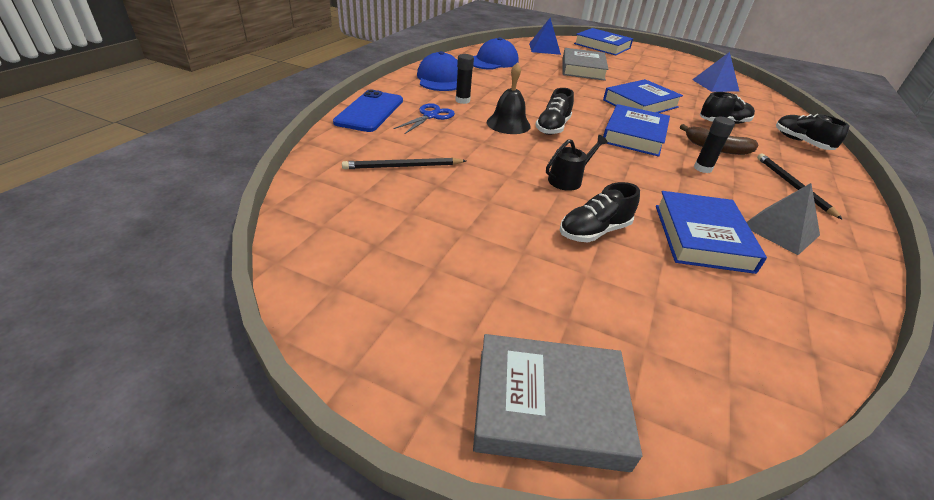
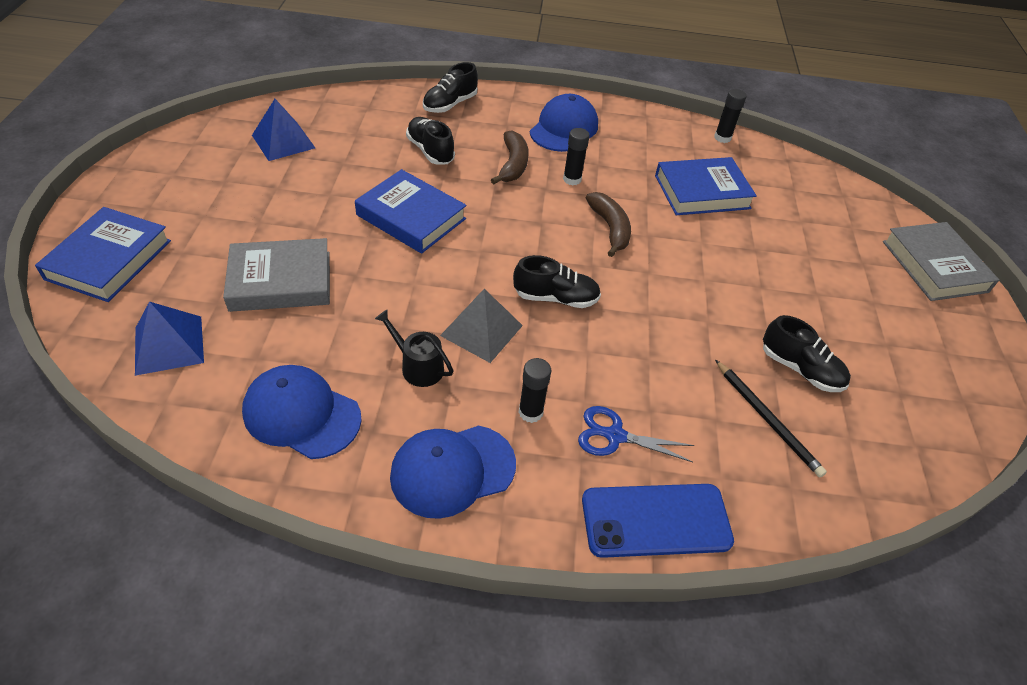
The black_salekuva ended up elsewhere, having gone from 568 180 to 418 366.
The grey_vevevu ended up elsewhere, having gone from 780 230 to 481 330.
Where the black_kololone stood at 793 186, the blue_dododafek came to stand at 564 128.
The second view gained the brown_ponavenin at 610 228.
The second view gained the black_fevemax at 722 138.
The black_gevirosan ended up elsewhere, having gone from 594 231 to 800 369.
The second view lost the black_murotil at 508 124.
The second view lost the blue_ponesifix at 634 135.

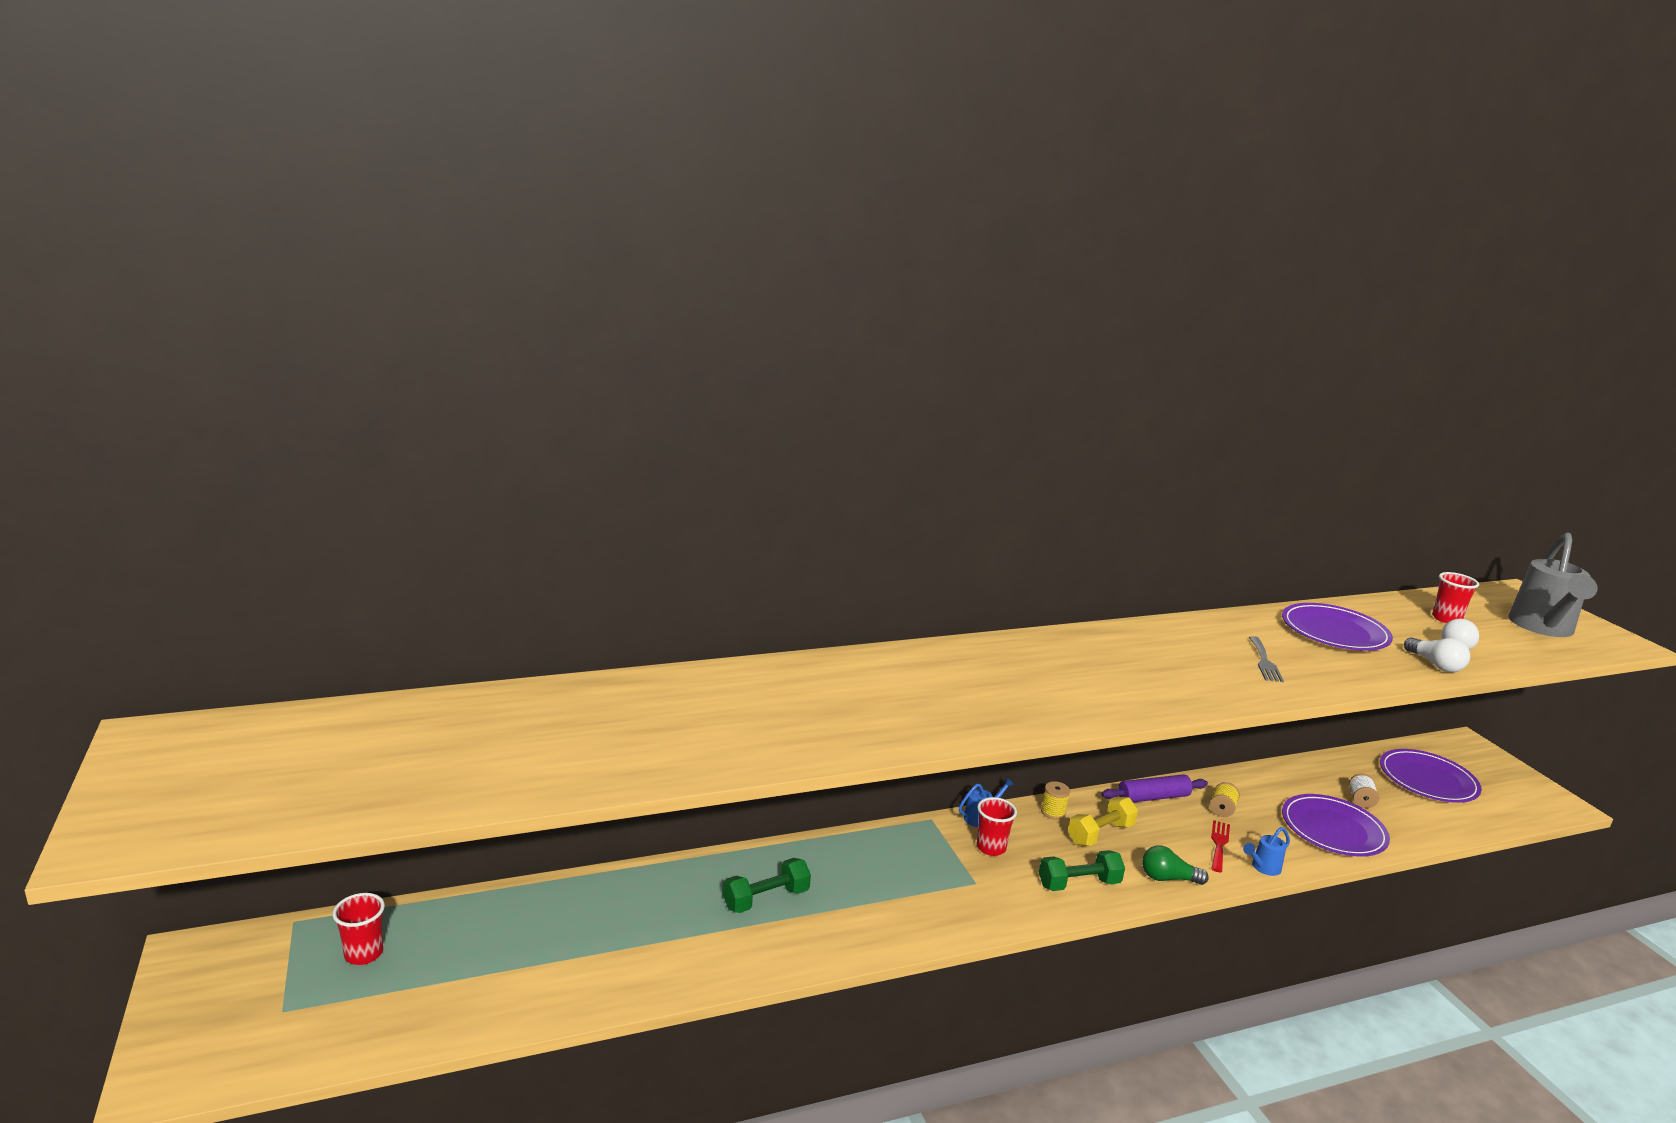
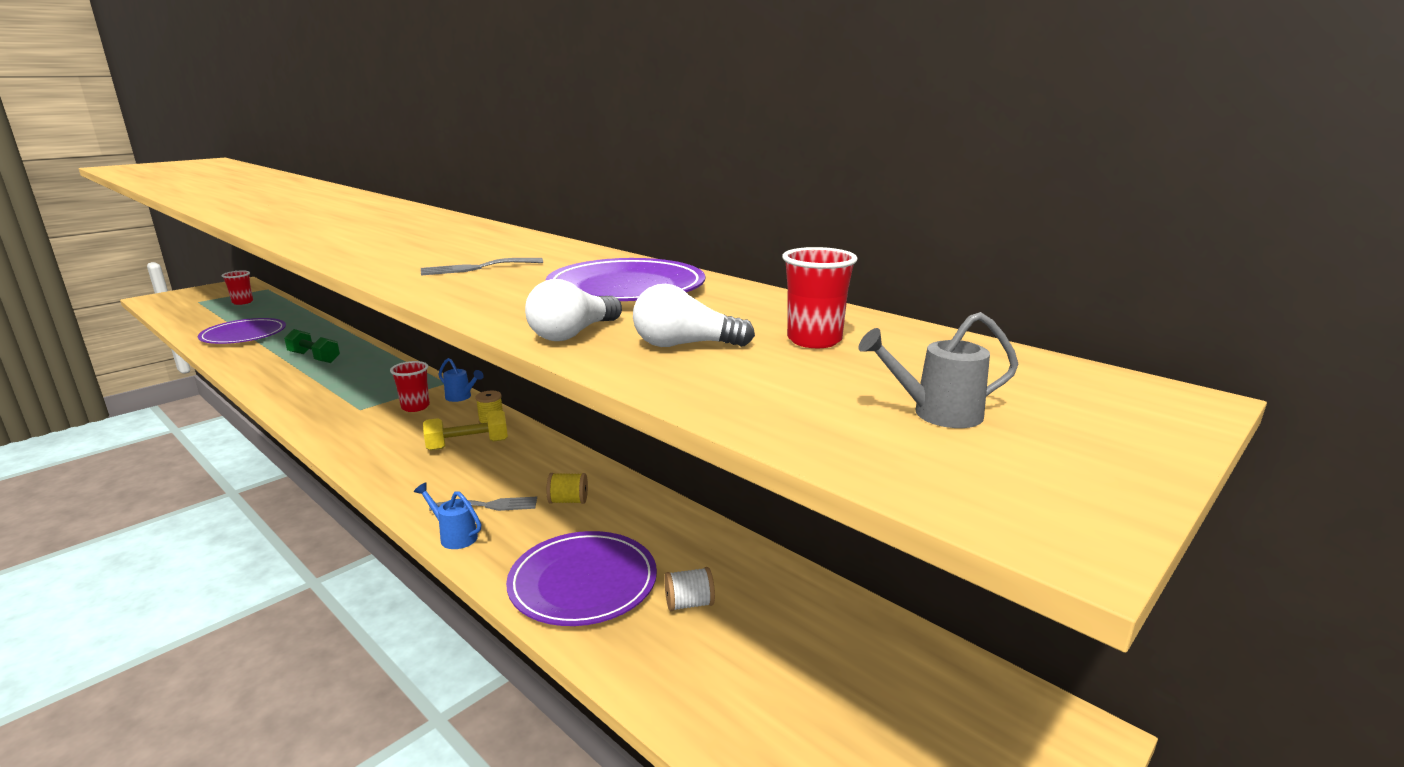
The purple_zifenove ended up elsewhere, having gone from 1428 780 to 244 335.
The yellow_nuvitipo at 1100 834 ended up facing another way, 45 degrees counterclockwise from before.
What was the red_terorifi at 1219 844 turned into the grey_terorifi at 488 506.
The size of the grey_salekuva at 1542 628 changed by a factor of 0.45.
The second view lost the green_nuvitipo at 1079 884.
The second view lost the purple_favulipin at 1153 797.
The second view lost the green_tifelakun at 1167 878.

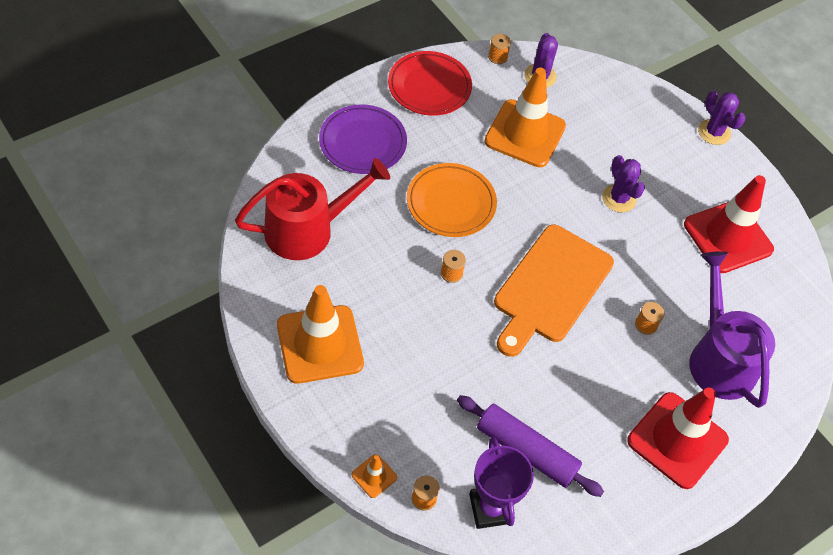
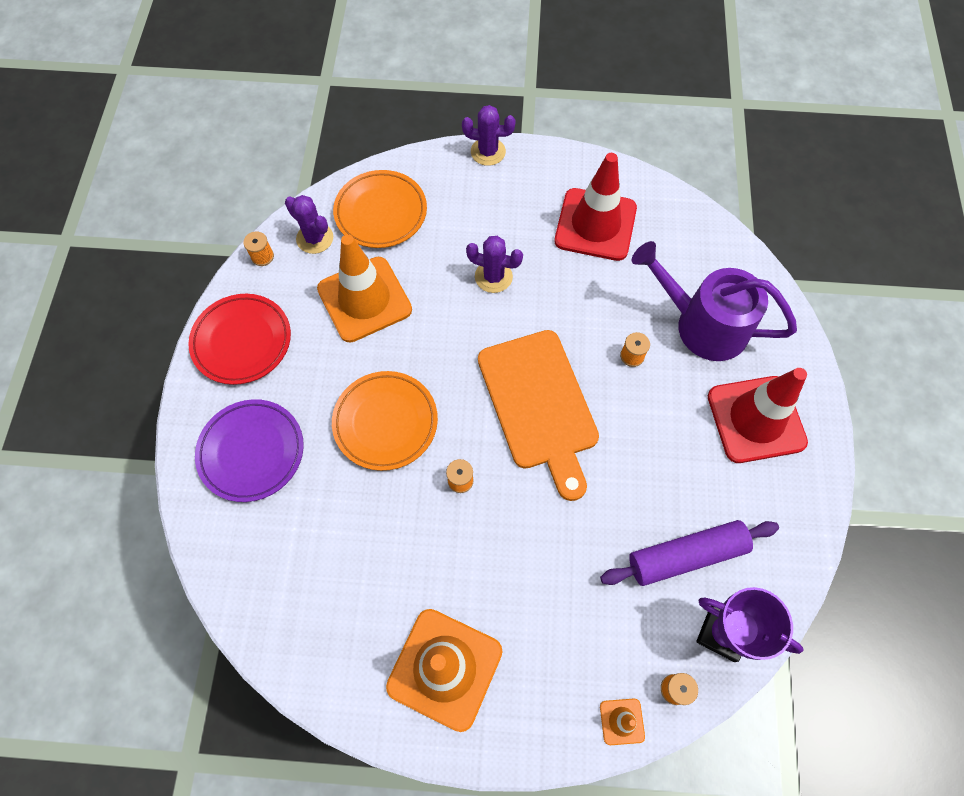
The second view gained the orange_zifenove at 381 212.
The second view lost the red_salekuva at 307 230.

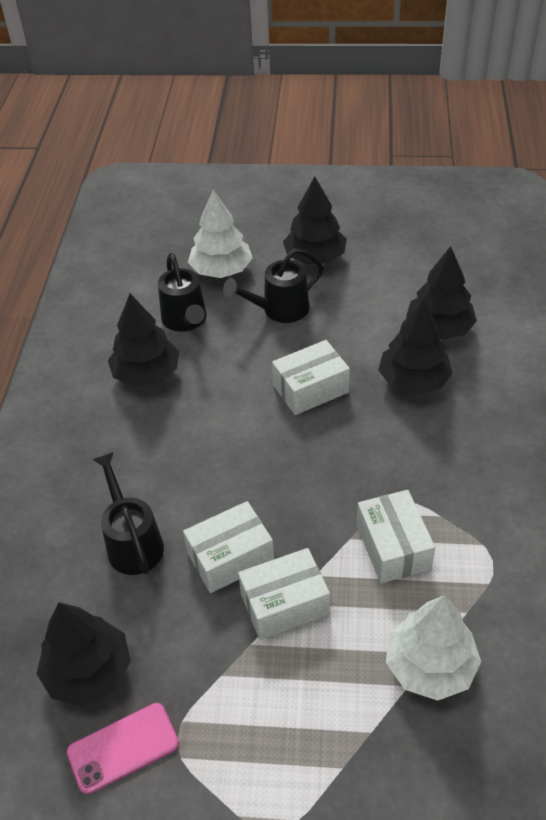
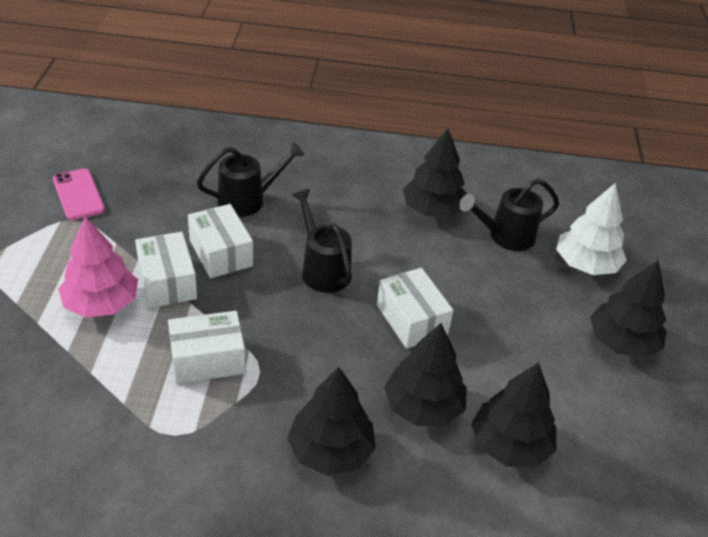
The second view gained the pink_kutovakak at 101 303.
The black_kutovakak ended up elsewhere, having gone from 88 671 to 331 451.
The black_salekuva ended up elsewhere, having gone from 279 310 to 322 269.
The second view lost the white_kutovakak at 430 665.

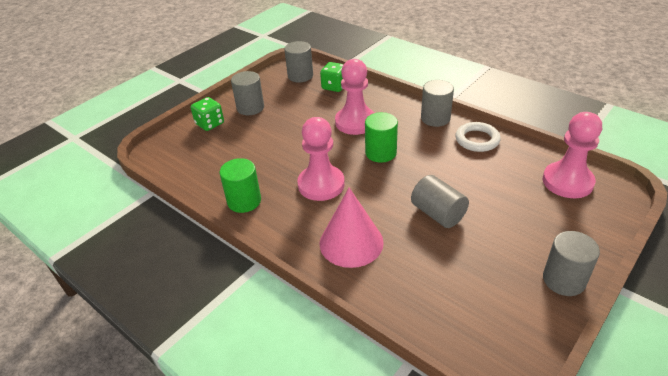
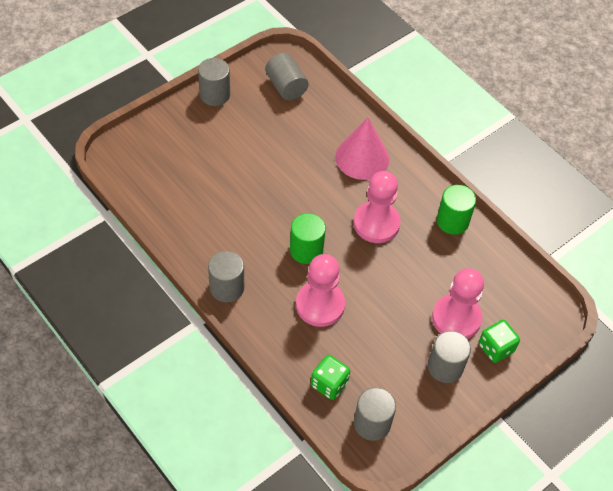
The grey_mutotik ended up elsewhere, having gone from 438 213 to 286 86.
The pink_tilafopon ended up elsewhere, having gone from 567 182 to 456 318.
The second view lost the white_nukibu at 477 140.

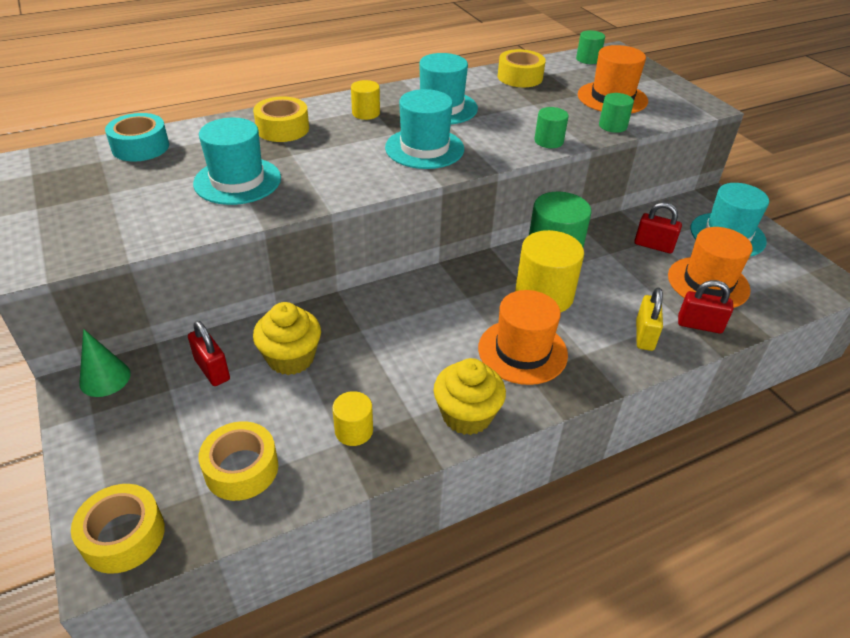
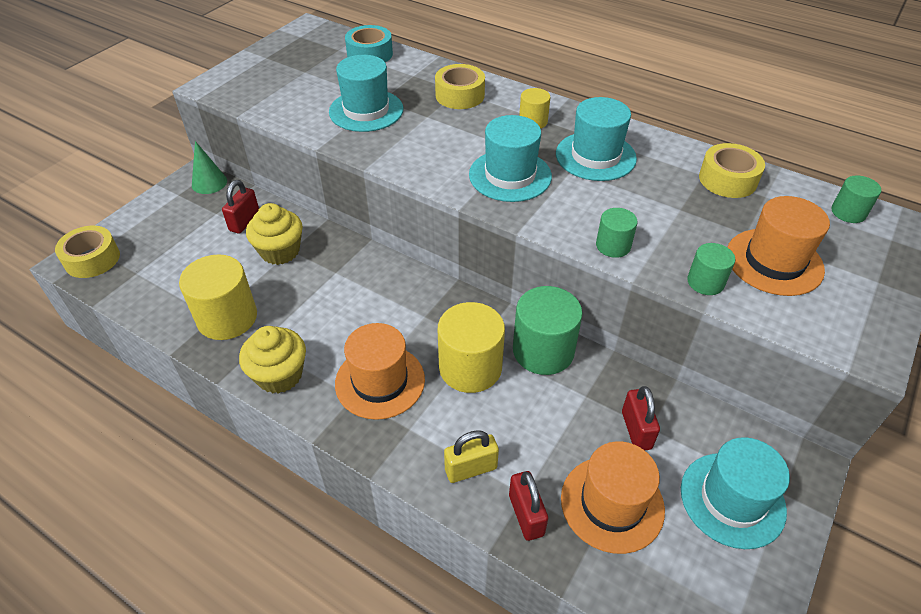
The size of the yellow_mutotik at 354 431 changed by a factor of 1.88.
The second view lost the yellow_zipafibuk at 241 469.

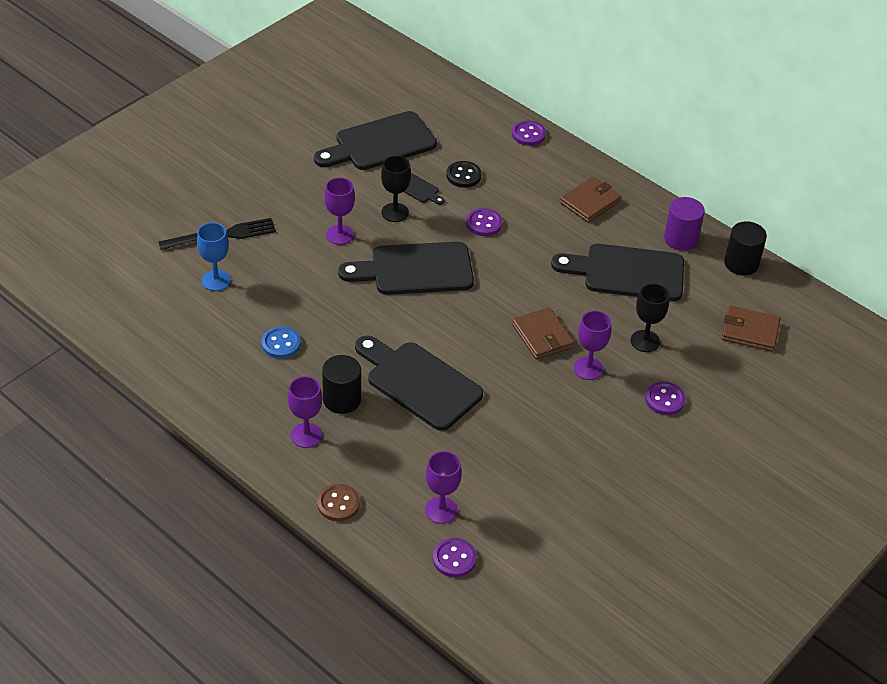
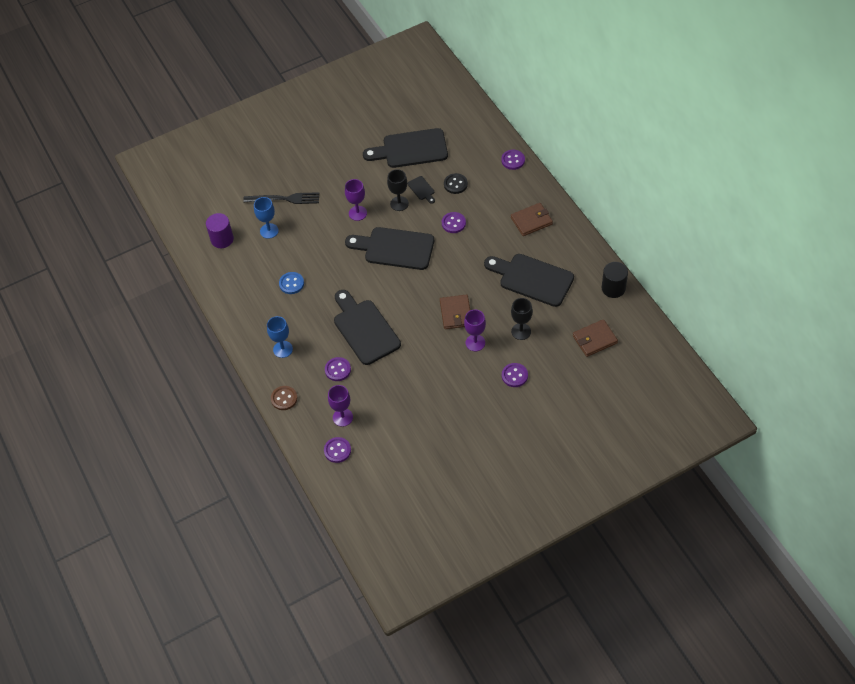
The purple_mutotik ended up elsewhere, having gone from 680 239 to 222 239.
What was the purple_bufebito at 306 435 turned into the blue_bufebito at 283 349.
The second view gained the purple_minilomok at 338 370.
The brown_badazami at 750 331 ended up facing another way, 60 degrees counterclockwise from before.
The second view lost the black_mutotik at 342 399.

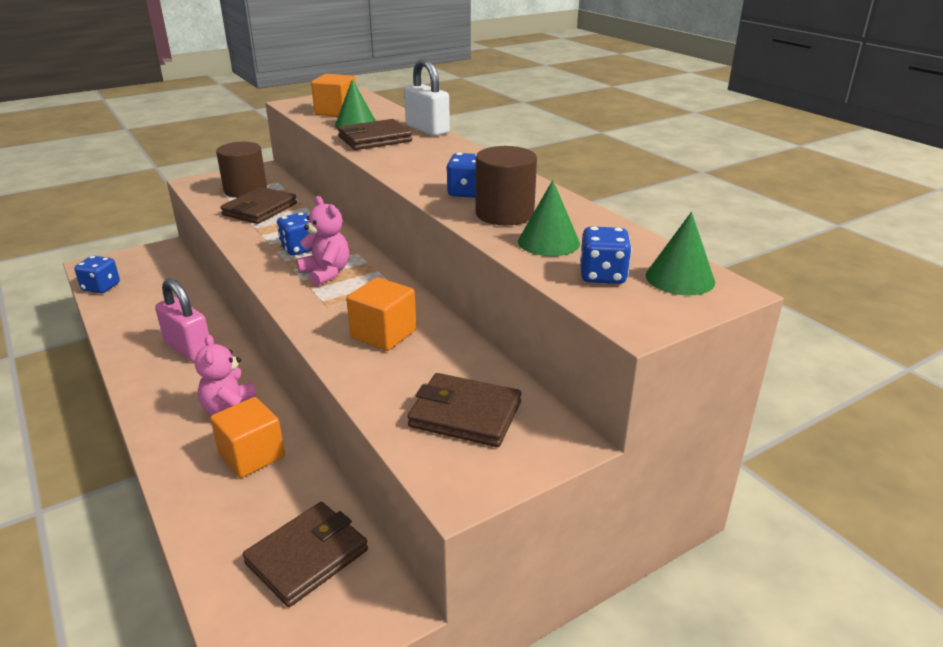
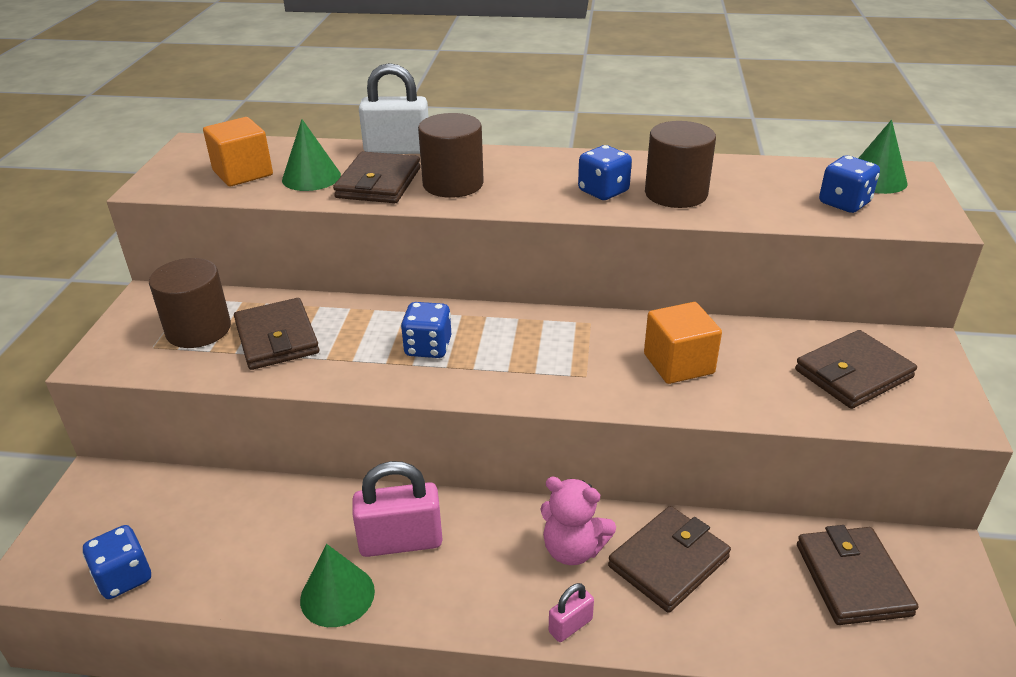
The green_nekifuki ended up elsewhere, having gone from 548 242 to 337 595.
The second view gained the brown_mutotik at 453 184.
The second view gained the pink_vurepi at 570 626.
Where the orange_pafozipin stood at 252 455, the brown_badazami came to stand at 668 562.
The second view lost the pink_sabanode at 326 273.

